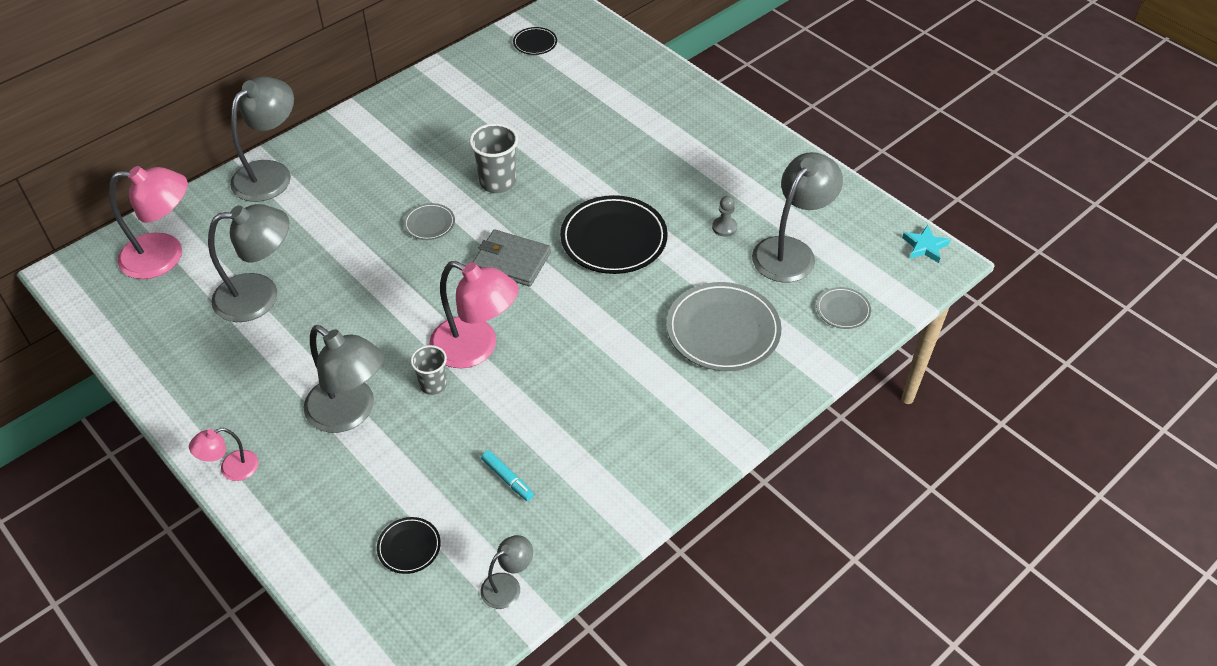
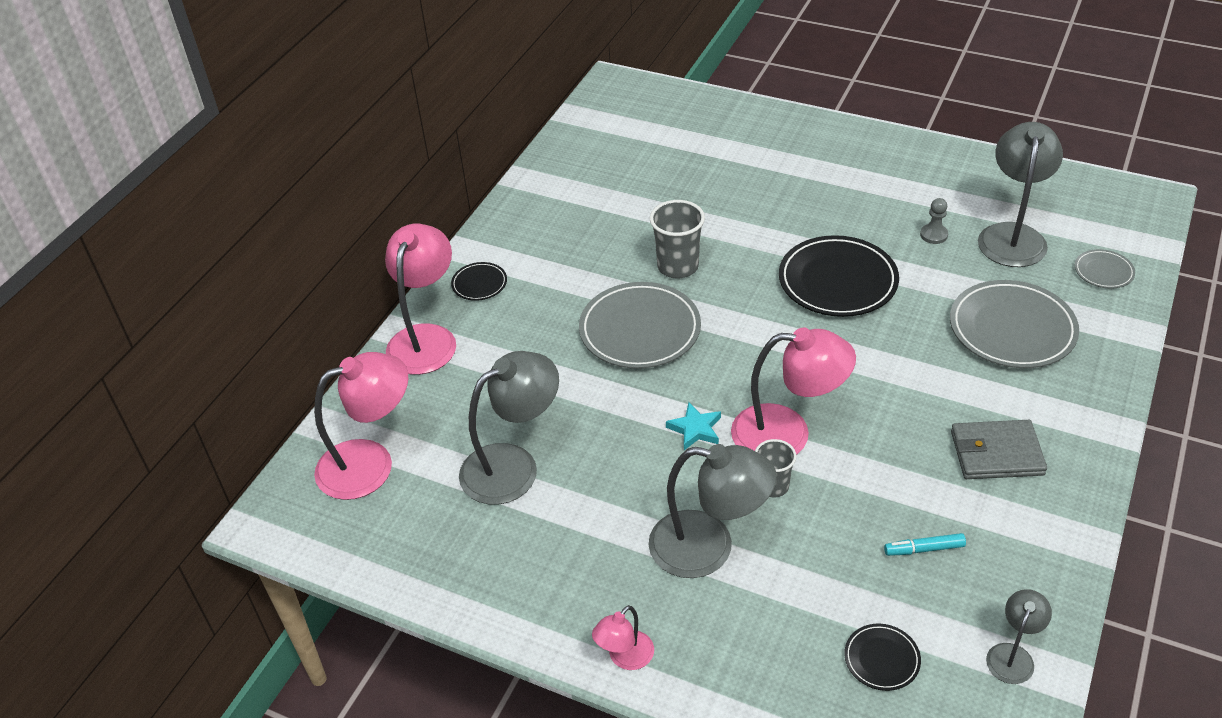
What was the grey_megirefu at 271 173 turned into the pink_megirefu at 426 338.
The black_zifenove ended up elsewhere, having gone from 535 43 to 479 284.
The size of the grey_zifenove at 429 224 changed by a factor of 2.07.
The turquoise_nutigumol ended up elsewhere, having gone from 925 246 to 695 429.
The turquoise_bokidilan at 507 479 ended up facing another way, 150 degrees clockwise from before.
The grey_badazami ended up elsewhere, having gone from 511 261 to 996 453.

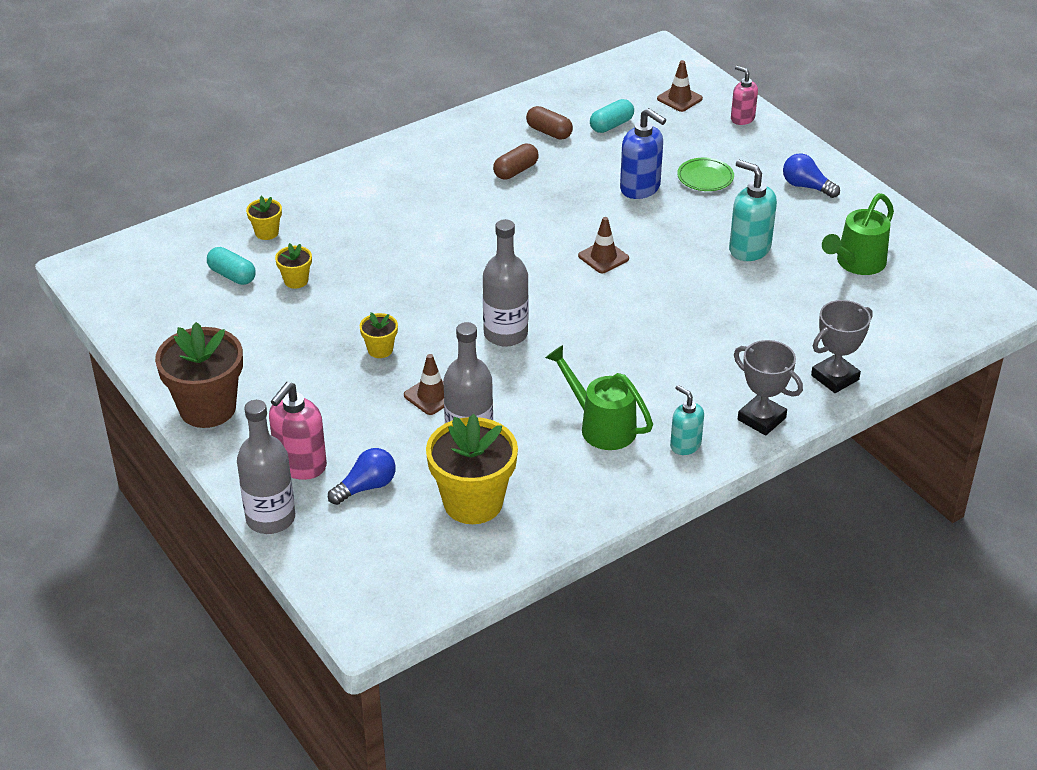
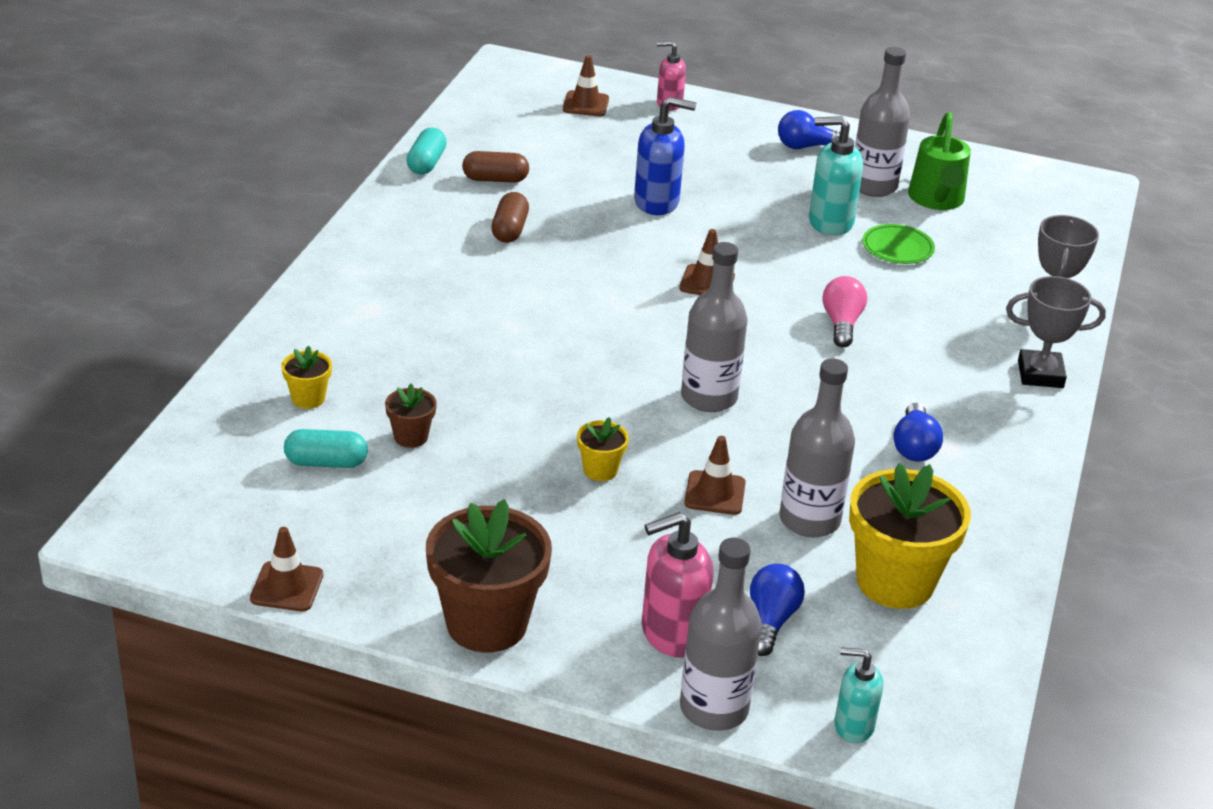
The second view gained the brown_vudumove at 287 587.
What was the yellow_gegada at 296 281 turned into the brown_gegada at 411 437.
The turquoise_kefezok ended up elsewhere, having gone from 611 125 to 426 163.
The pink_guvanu at 300 465 ended up facing another way, 75 degrees clockwise from before.
The second view gained the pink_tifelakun at 841 324.
The turquoise_guvanu ended up elsewhere, having gone from 685 445 to 853 726.
The second view gained the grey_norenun at 873 186.
The green_zifenove ended up elsewhere, having gone from 705 177 to 897 248.
Where the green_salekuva stood at 601 426, the blue_tifelakun came to stand at 914 446.

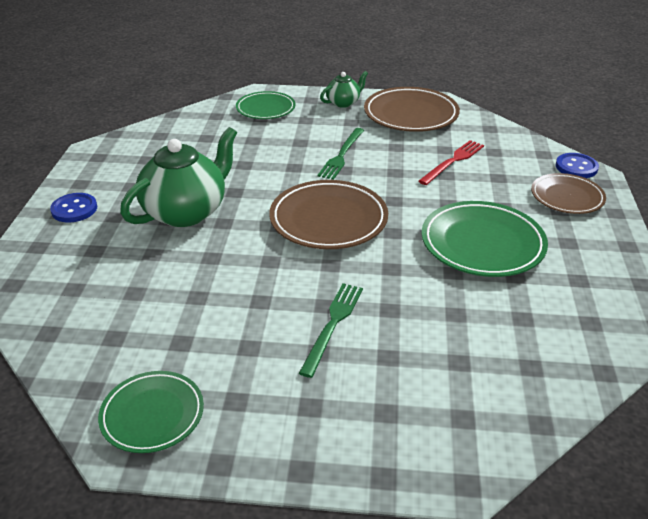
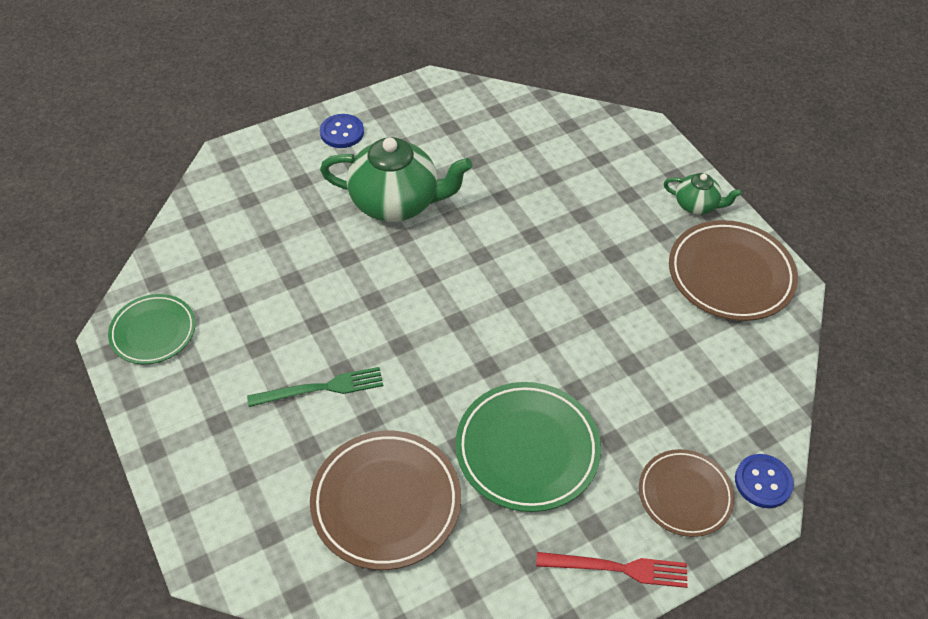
The brown_zifenove ended up elsewhere, having gone from 328 220 to 386 502.
The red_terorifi ended up elsewhere, having gone from 453 161 to 618 568.
The second view lost the green_zifenove at 265 109.
The second view lost the green_terorifi at 342 155.

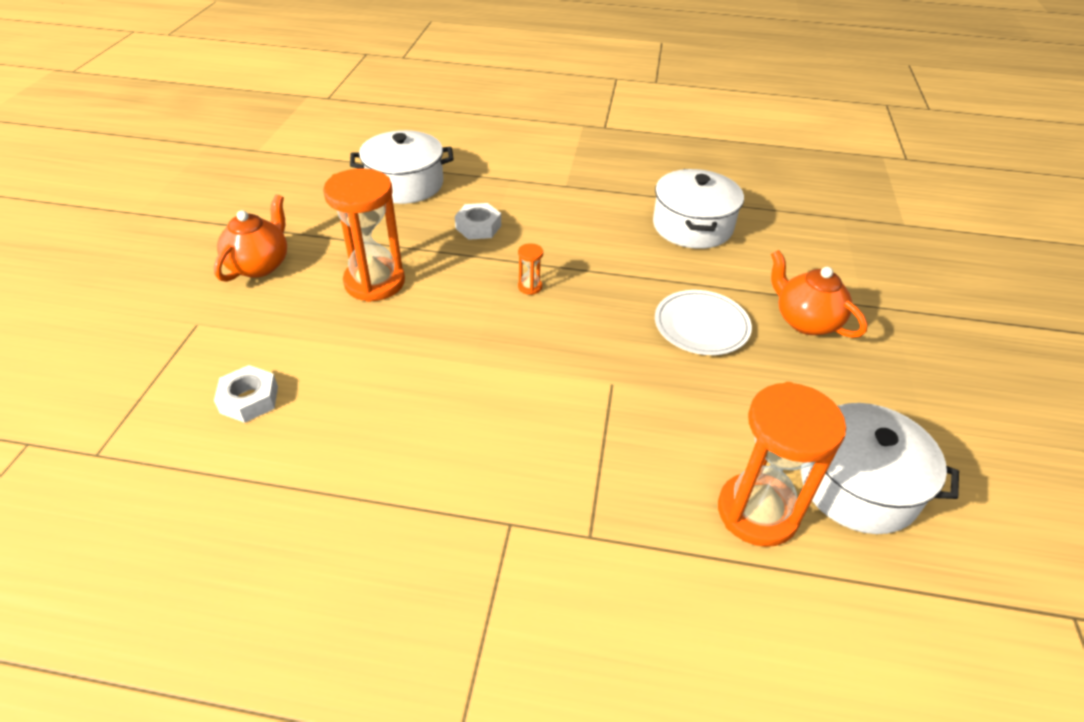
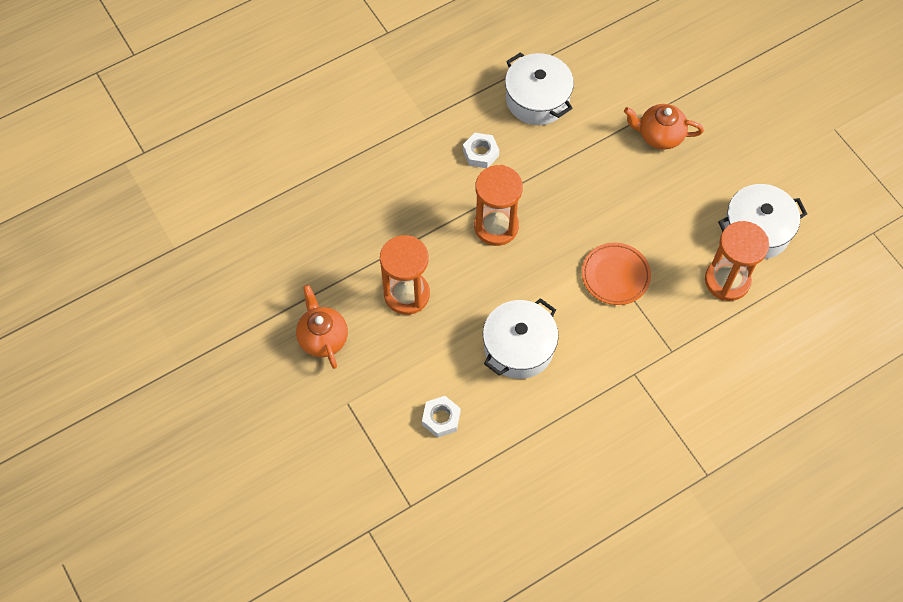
The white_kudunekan ended up elsewhere, having gone from 478 227 to 480 153.
The size of the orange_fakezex at 530 287 changed by a factor of 2.47.
The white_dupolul ended up elsewhere, having gone from 405 184 to 519 347.
The second view gained the orange_zifenove at 615 275.
The second view lost the white_zifenove at 701 326.

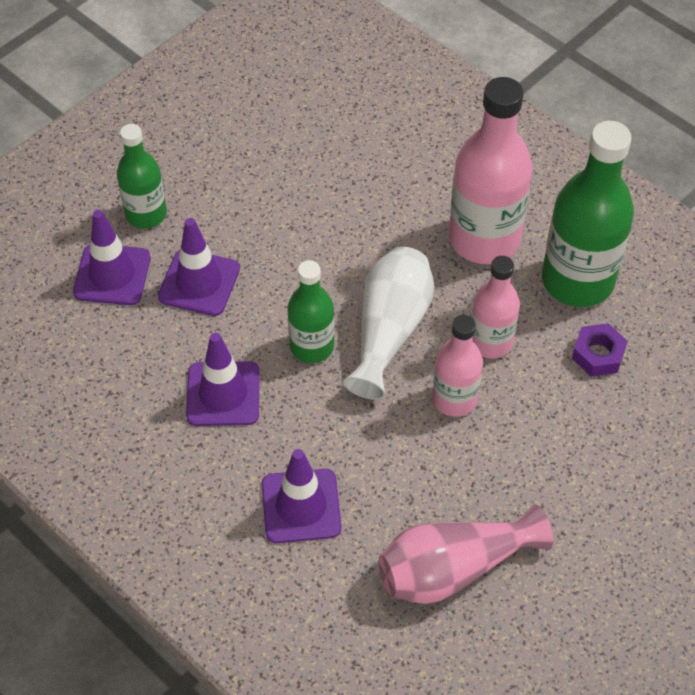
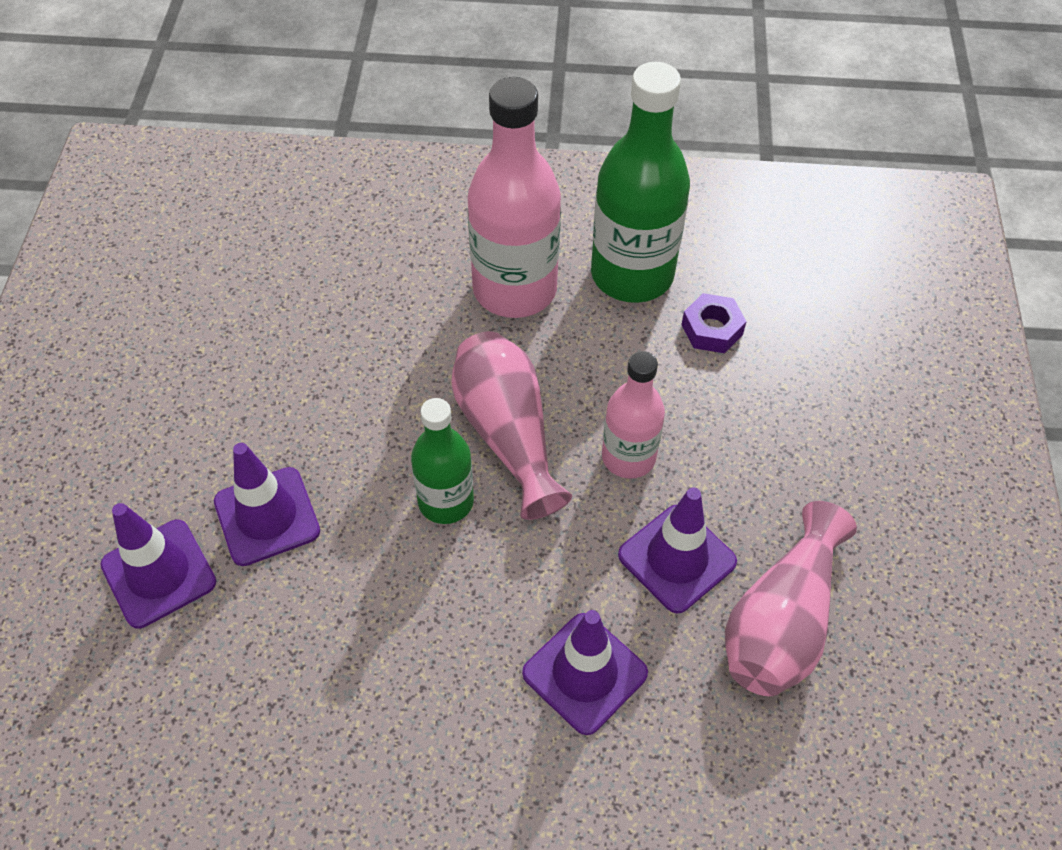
What was the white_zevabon at 389 330 turned into the pink_zevabon at 507 434.
The purple_vudumove ended up elsewhere, having gone from 223 394 to 677 558.
The second view lost the green_norenun at 146 214.
The second view lost the pink_norenun at 490 342.

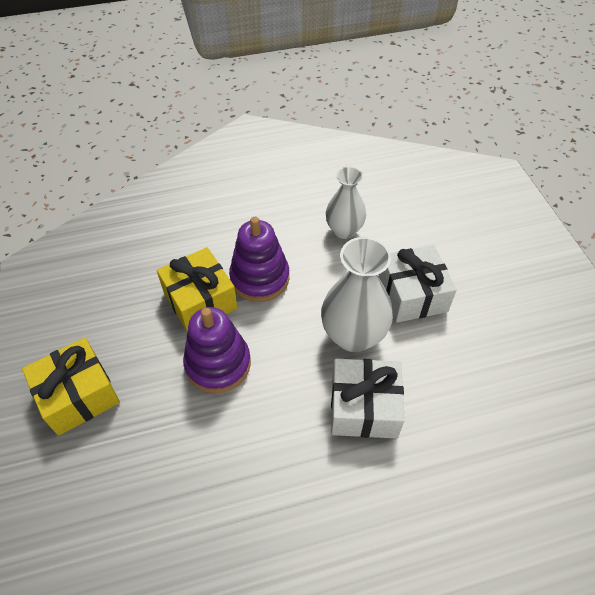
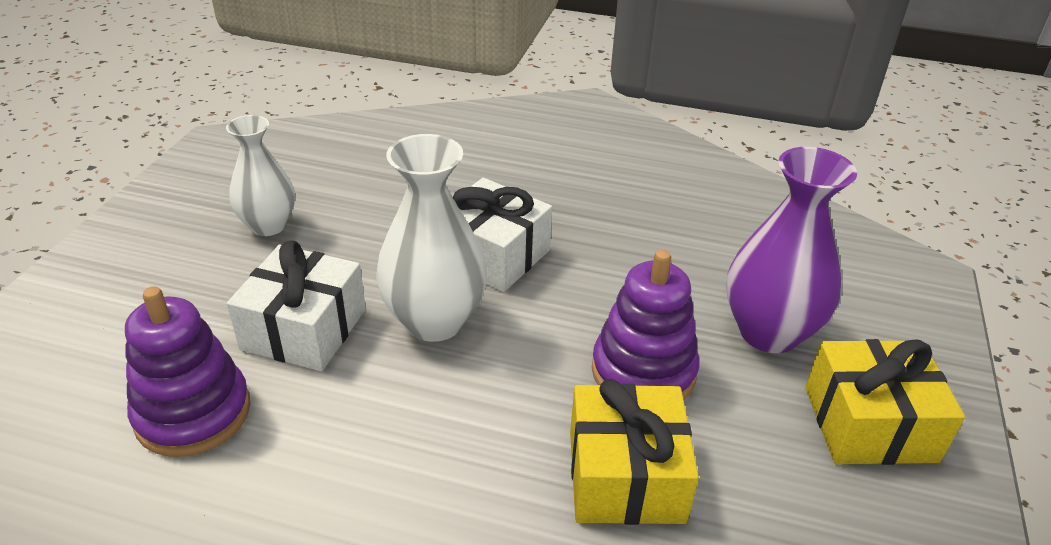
The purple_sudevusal ended up elsewhere, having gone from 260 278 to 193 413.
The white_zevabon ended up elsewhere, having gone from 344 230 to 268 225.
The second view gained the purple_zevabon at 769 332.

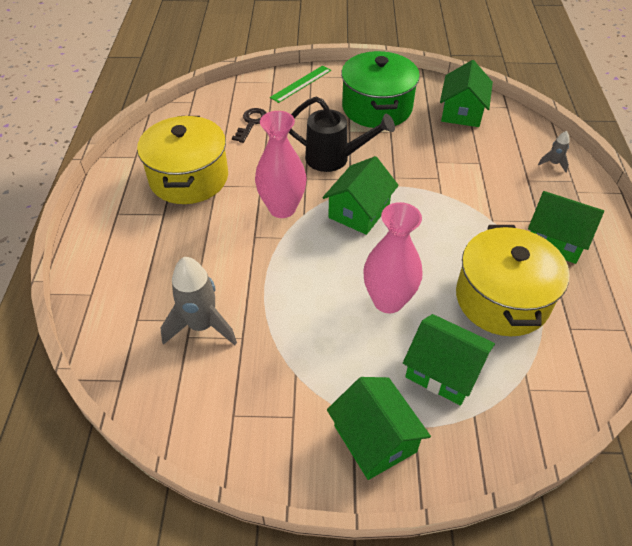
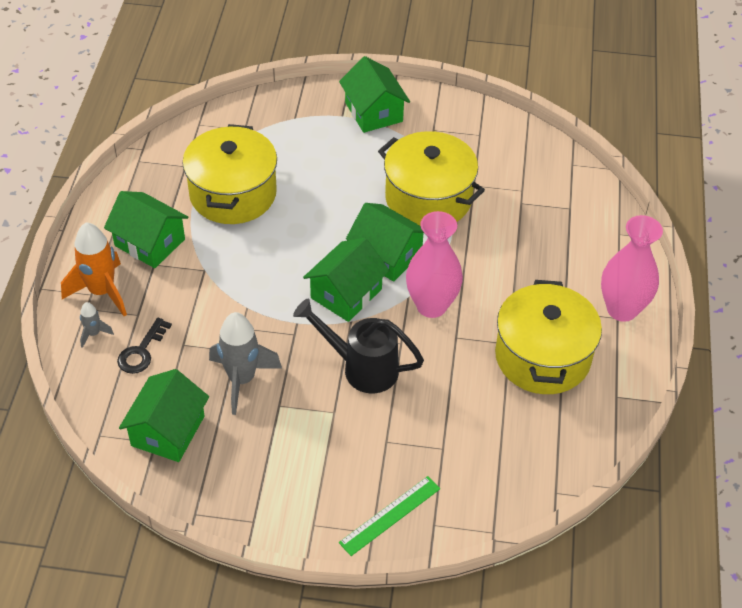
The second view gained the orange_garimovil at 102 292.
The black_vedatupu ended up elsewhere, having gone from 251 123 to 141 351.
The grey_garimovil ended up elsewhere, having gone from 202 326 to 241 380.
The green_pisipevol ended up elsewhere, having gone from 443 371 to 387 255.
The second view gained the yellow_dupolul at 428 198.
The pink_zevabon ended up elsewhere, having gone from 388 300 to 622 309.
The second view lost the green_dupolul at 377 107.

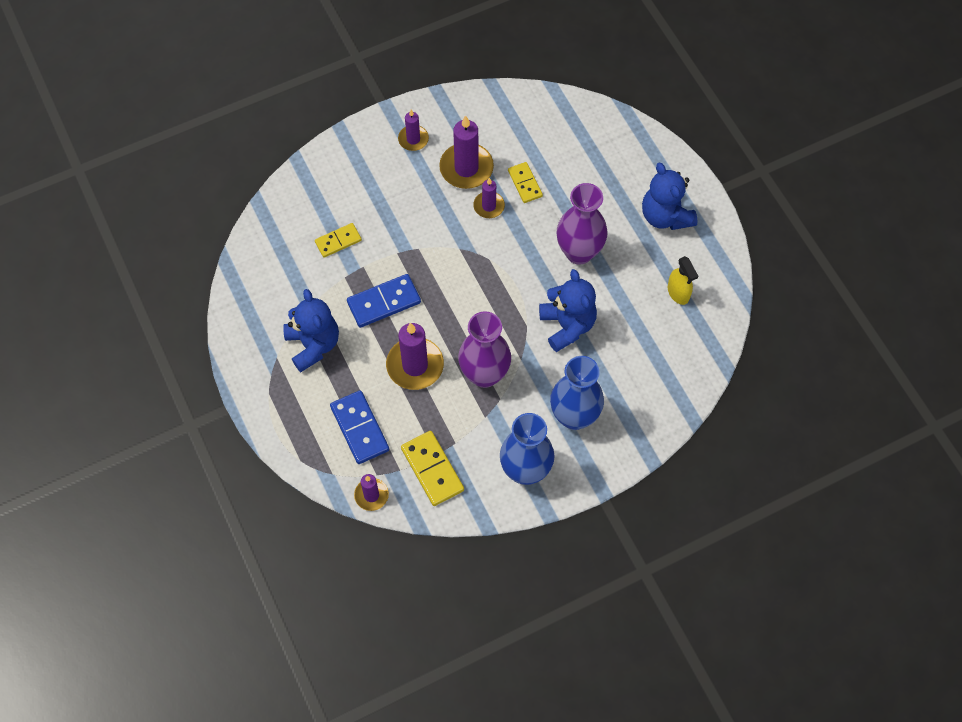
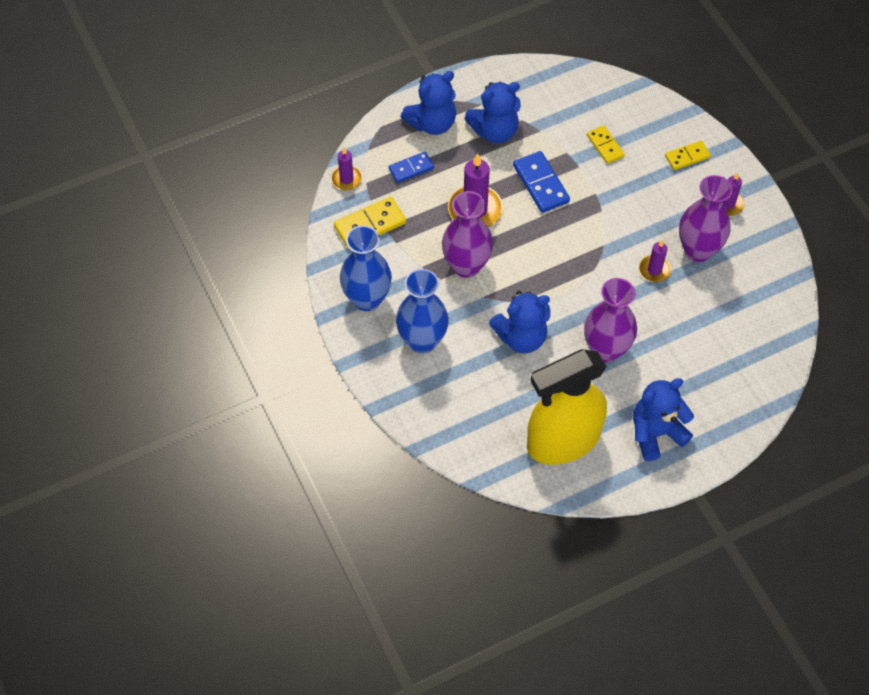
The size of the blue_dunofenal at 359 428 changed by a factor of 0.64.
The second view gained the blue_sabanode at 432 123.
The size of the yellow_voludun at 678 293 changed by a factor of 2.49.
The yellow_dunofenal ended up elsewhere, having gone from 525 183 to 687 157.
Where the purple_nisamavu stood at 466 168, the purple_zevabon came to stand at 698 250.

